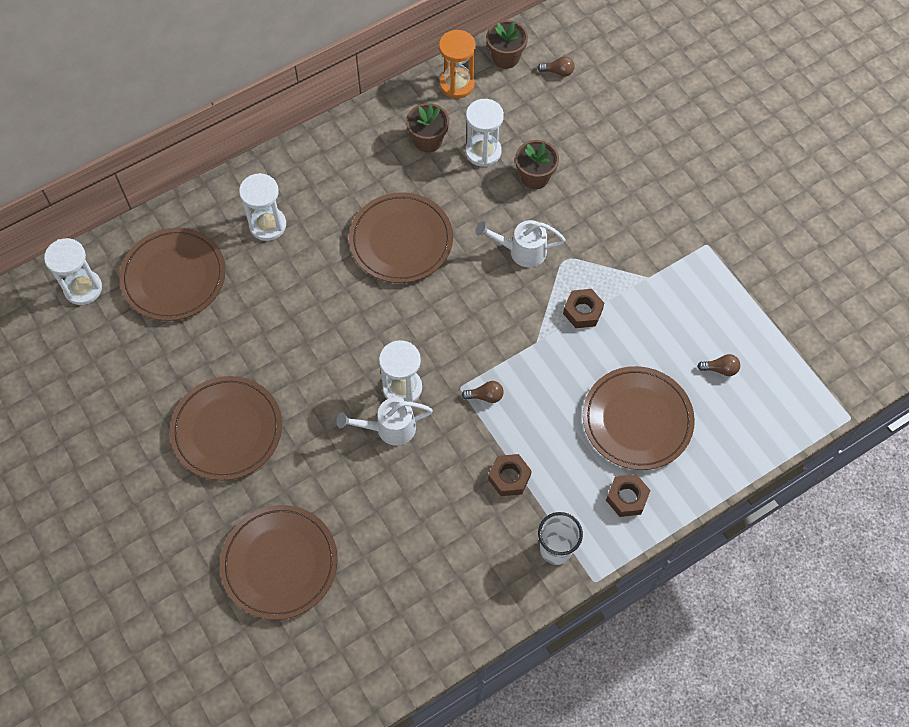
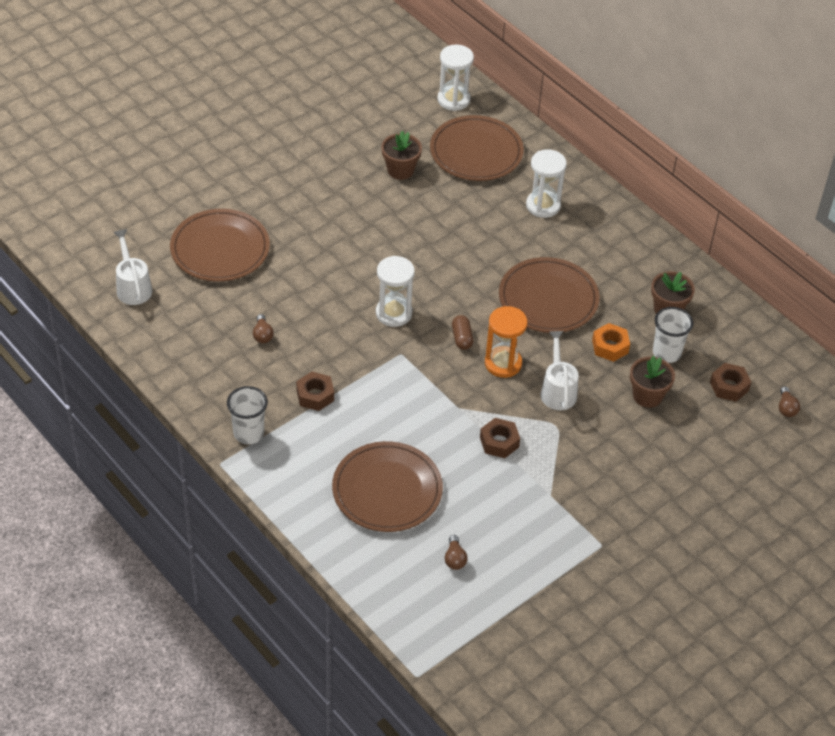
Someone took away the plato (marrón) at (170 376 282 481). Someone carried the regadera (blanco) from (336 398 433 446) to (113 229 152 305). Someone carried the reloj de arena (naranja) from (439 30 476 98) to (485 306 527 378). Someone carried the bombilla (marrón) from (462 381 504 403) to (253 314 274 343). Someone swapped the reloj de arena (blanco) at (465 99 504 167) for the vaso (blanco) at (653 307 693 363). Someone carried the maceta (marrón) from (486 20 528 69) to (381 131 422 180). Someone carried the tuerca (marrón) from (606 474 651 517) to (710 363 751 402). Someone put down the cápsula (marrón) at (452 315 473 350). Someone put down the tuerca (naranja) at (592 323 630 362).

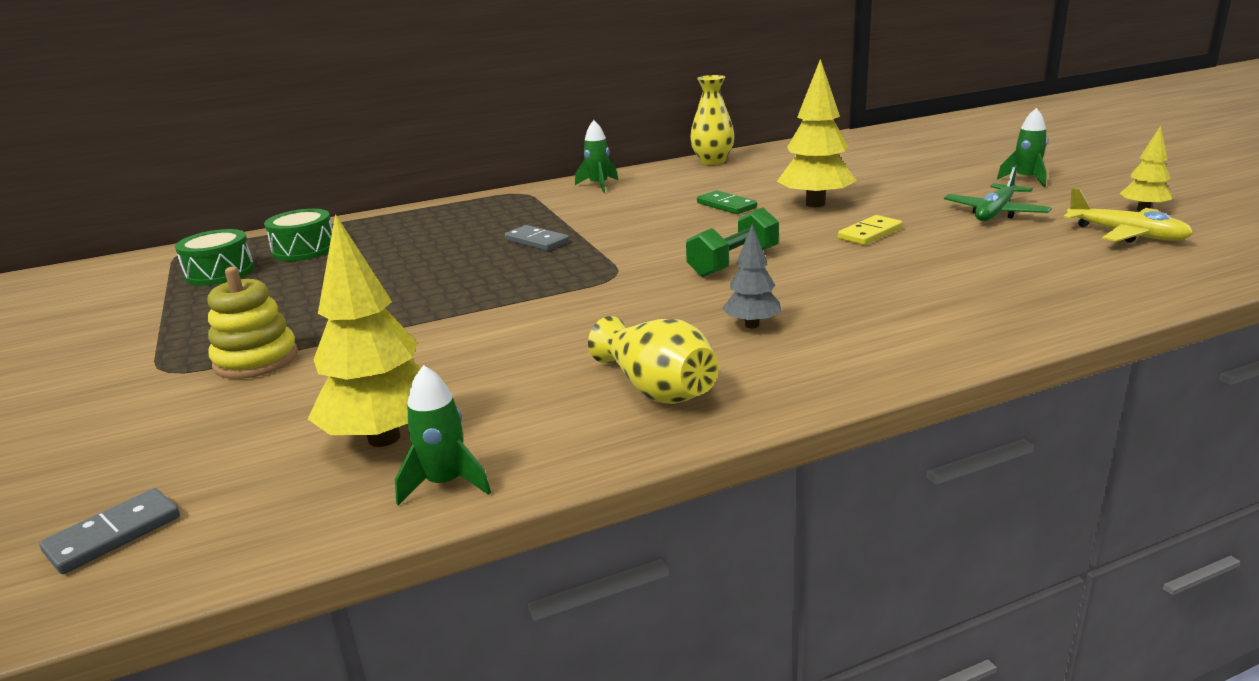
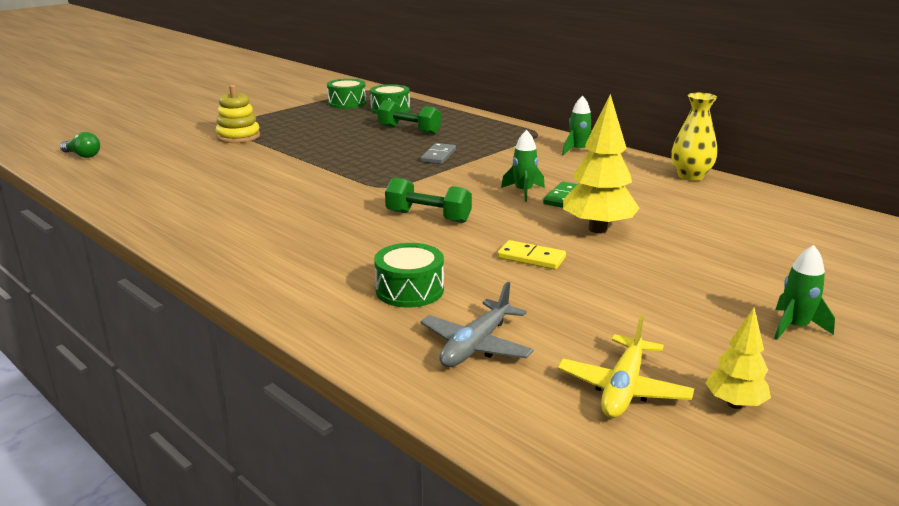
Someone swapped the ficha de dominó (gris) at (39 488 180 574) for the bombilla (verde) at (60 132 100 158). Someone took away the árbol (amarillo) at (308 214 421 447). Someone carried the cohete (verde) from (395 365 491 505) to (501 130 545 202). Someone took away the florero (amarillo) at (588 316 719 404). Someone took away the árbol (gris) at (722 224 781 328). Someone took away the avión (verde) at (944 165 1052 221). Someone put down the tambor (verde) at (374 243 444 308). Someone put down the mancuerna (verde) at (377 100 441 135). Someone put down the avión (gris) at (420 282 534 367).

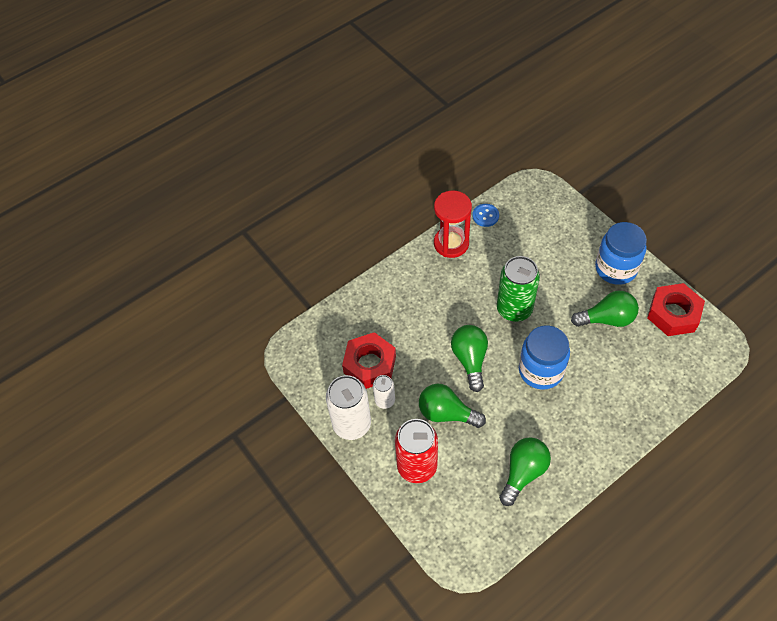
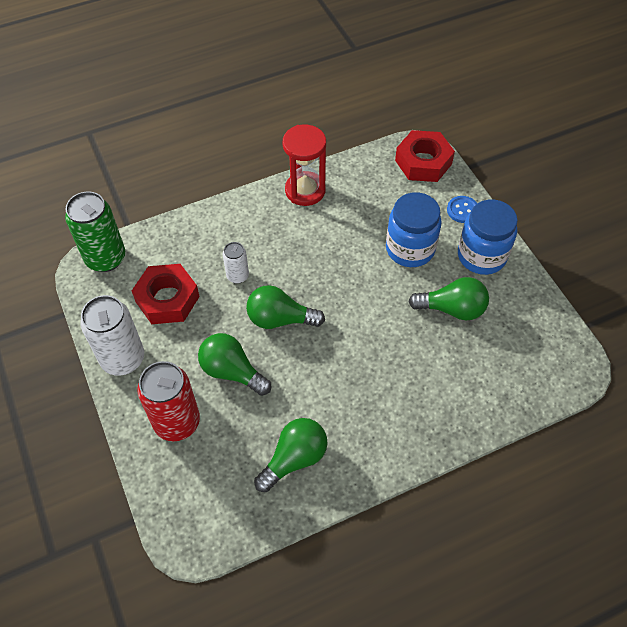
Someone carried the lata (blanco) from (373 375 395 409) to (223 242 249 284). Someone rotated the bombilla (verde) at (451 325 488 392) by 90 degrees counterclockwise. Someone carried the botón (azul) from (472 204 499 227) to (447 196 477 223). Someone carried the lata (verde) from (497 256 540 322) to (65 191 125 272). Someone carried the tarro (azul) from (519 326 570 390) to (386 192 442 267). Someone carried the tuerca (rojo) from (647 283 705 336) to (395 130 455 182).

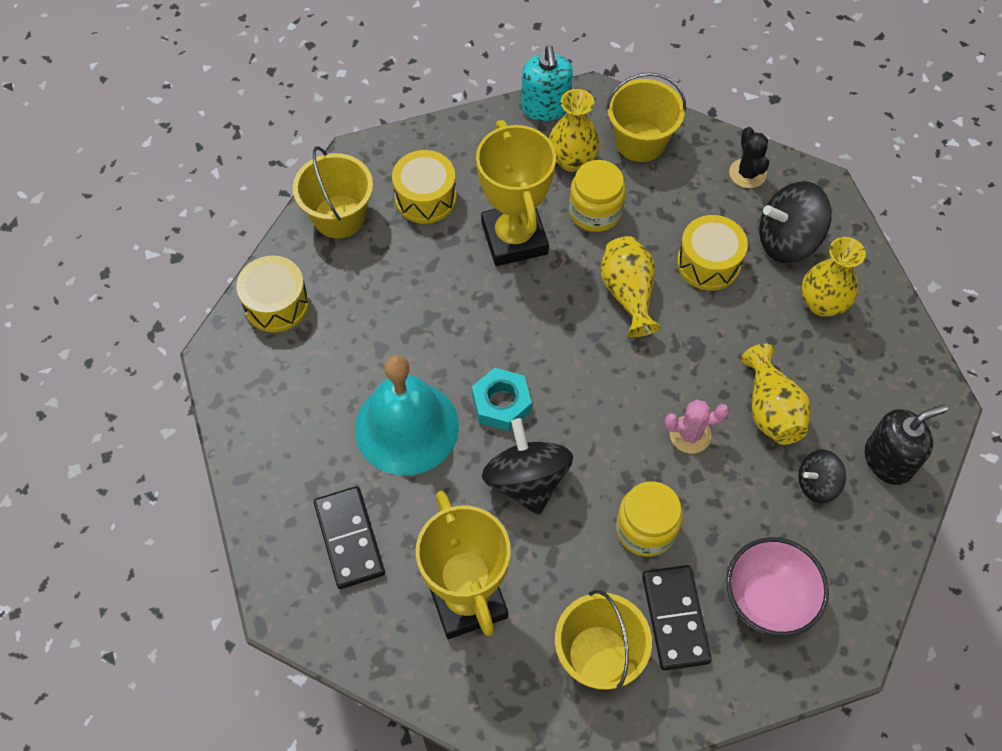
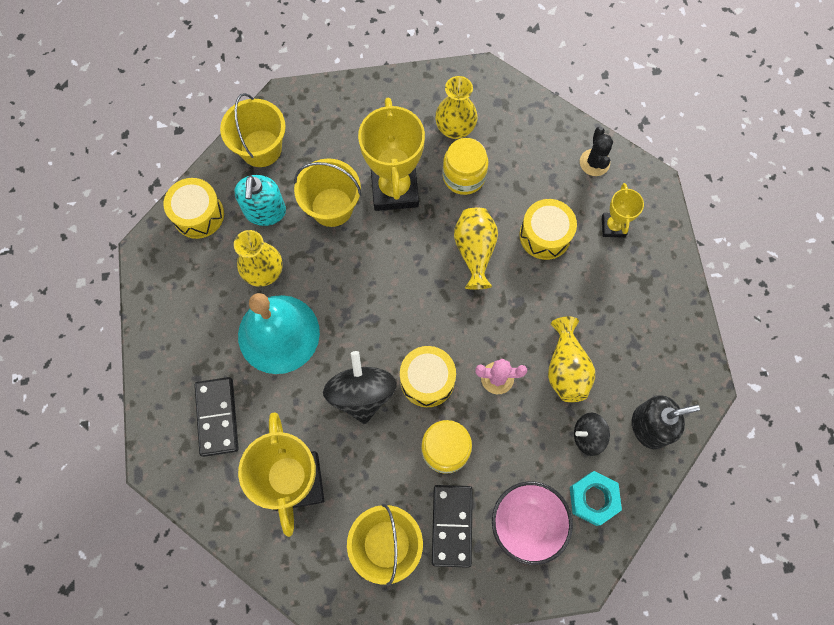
Someone carried the tambor (amarillo) from (392 150 456 224) to (400 346 456 407). Someone carried the tuerca (turquesa) from (472 368 532 431) to (570 471 622 526). Someone carried the dispensador de jabón (turquesa) from (521 45 573 121) to (234 175 286 226). Someone carried the balde (amarillo) from (606 73 686 162) to (294 158 361 227). Someone swapped the peonza (negro) at (759 181 832 263) for the trofeo (amarillo) at (602 183 644 238). Someone carried the florero (amarillo) from (801 237 866 317) to (234 230 282 287).

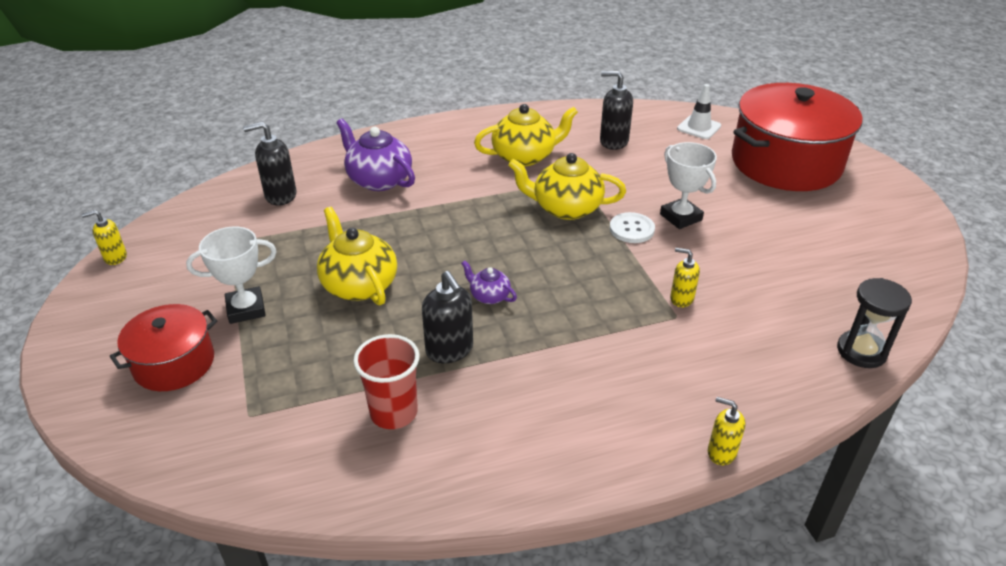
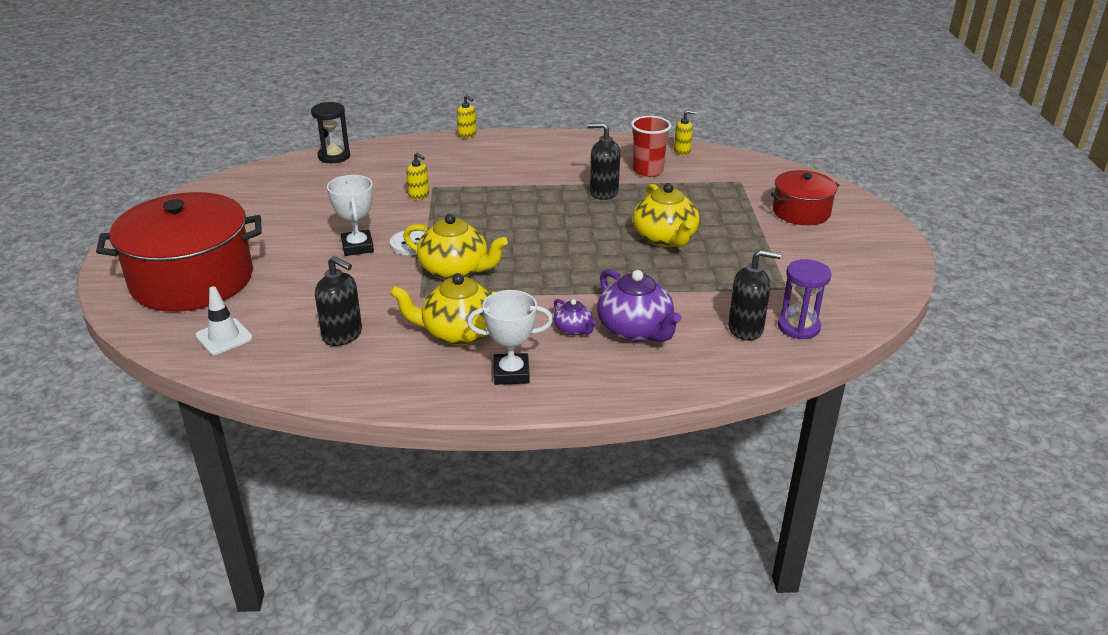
Someone carried the dispensador de jabón (amarillo) from (81 210 127 265) to (674 110 697 155). Someone carried the trofeo (blanco) from (186 227 277 324) to (467 290 553 385). Someone rotated the dispensador de jabón (negro) at (422 271 473 363) by 60 degrees counterclockwise. Someone carried the tetera (morado) from (461 260 517 304) to (554 299 597 335). Someone put down the reloj de arena (morado) at (778 259 831 340).

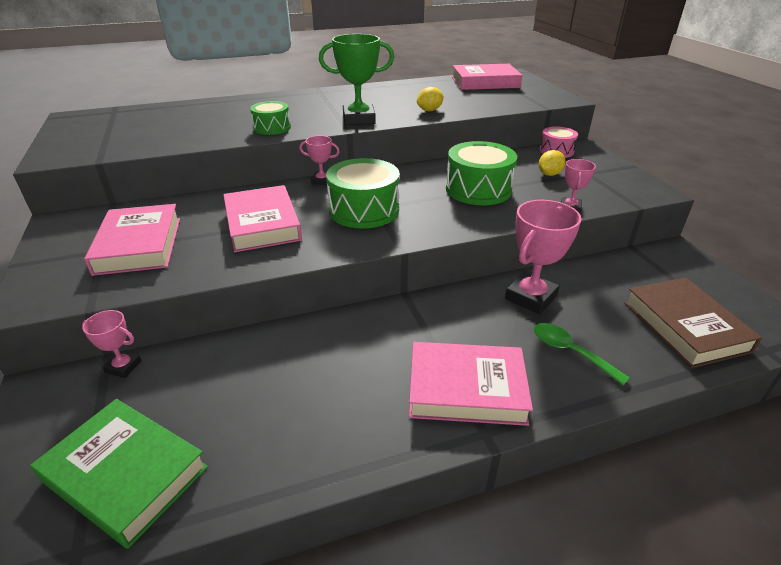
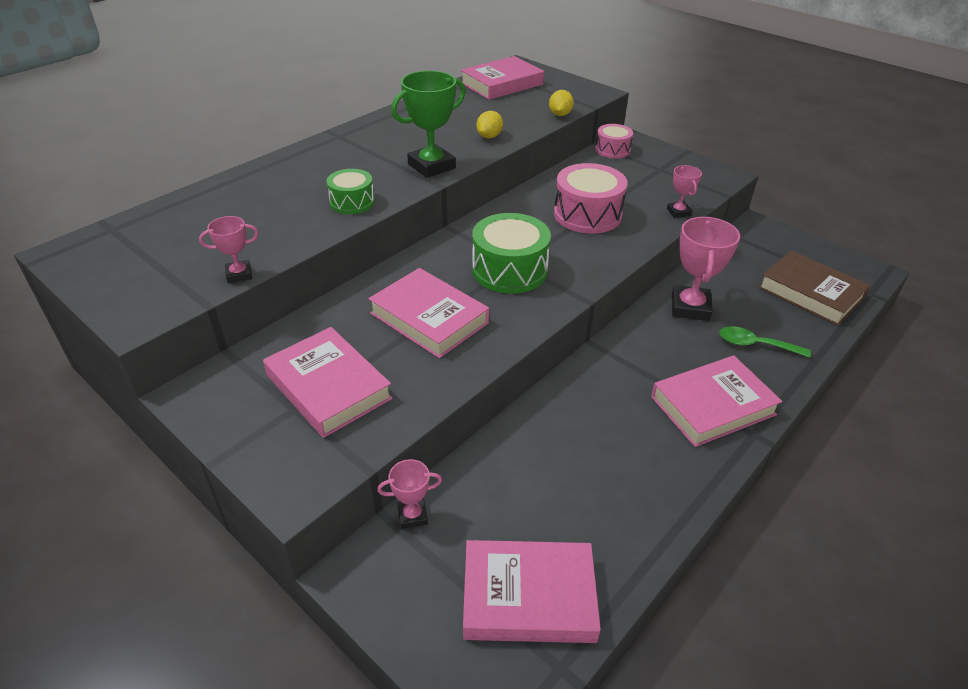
Someone repainted the libro (verde) at (30 399 208 549), which became the libro (rosa) at (463 540 601 643). Someone carried the trofeo (rosa) from (299 136 340 185) to (199 216 259 283). Someone repainted the tambor (verde) at (446 141 517 205), which became the tambor (rosa) at (554 163 628 234). Someone carried the limón (amarillo) from (538 150 565 176) to (549 90 574 116).

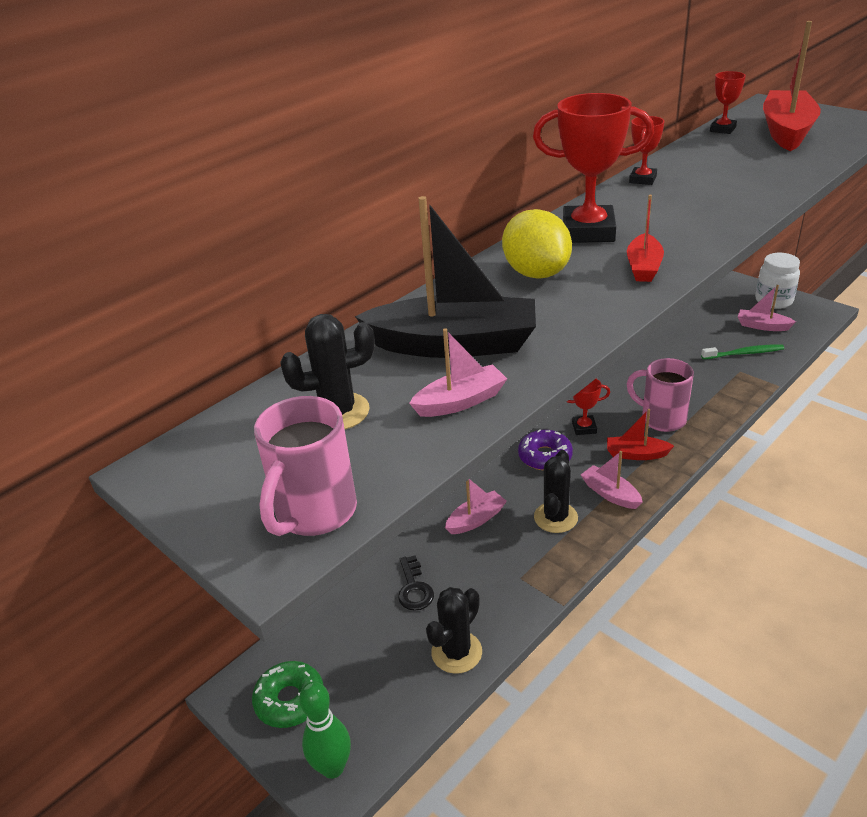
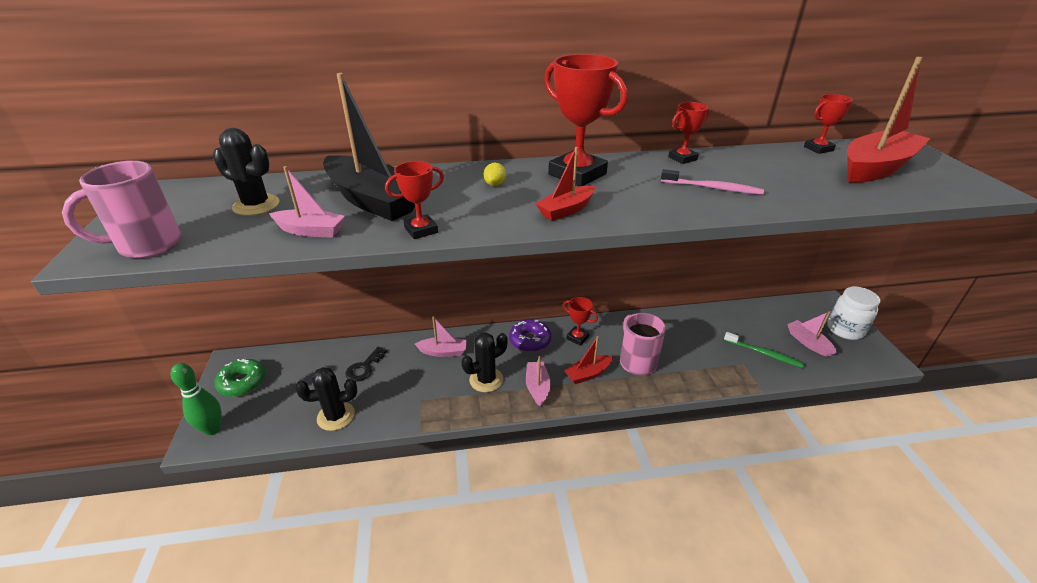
Someone scaled the limón (amarillo) at (502 209 572 279) by 0.42. Someone rotated the barco (rojo) at (607 409 674 460) by 75 degrees counterclockwise. Someone put down the trofeo (rojo) at (385 161 444 239). Someone put down the cepillo de dientes (rosa) at (661 169 764 195).

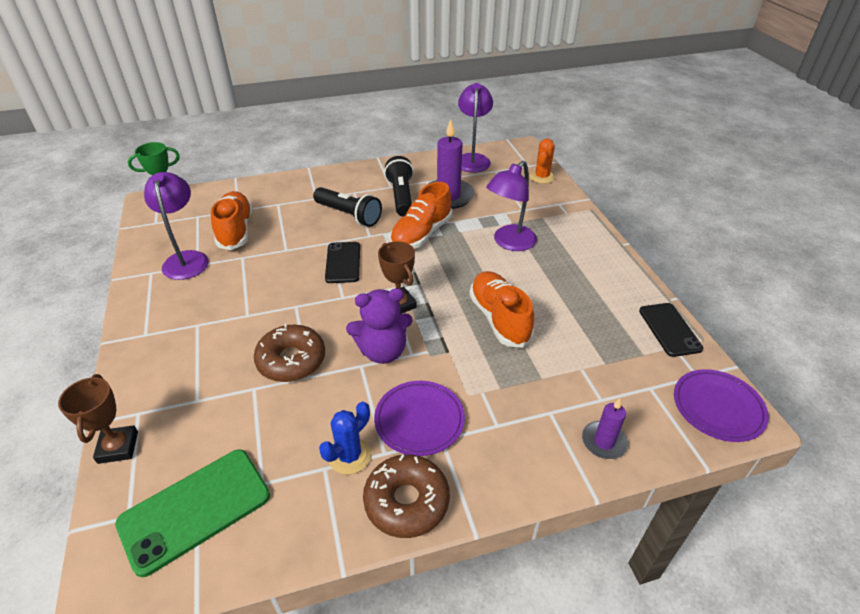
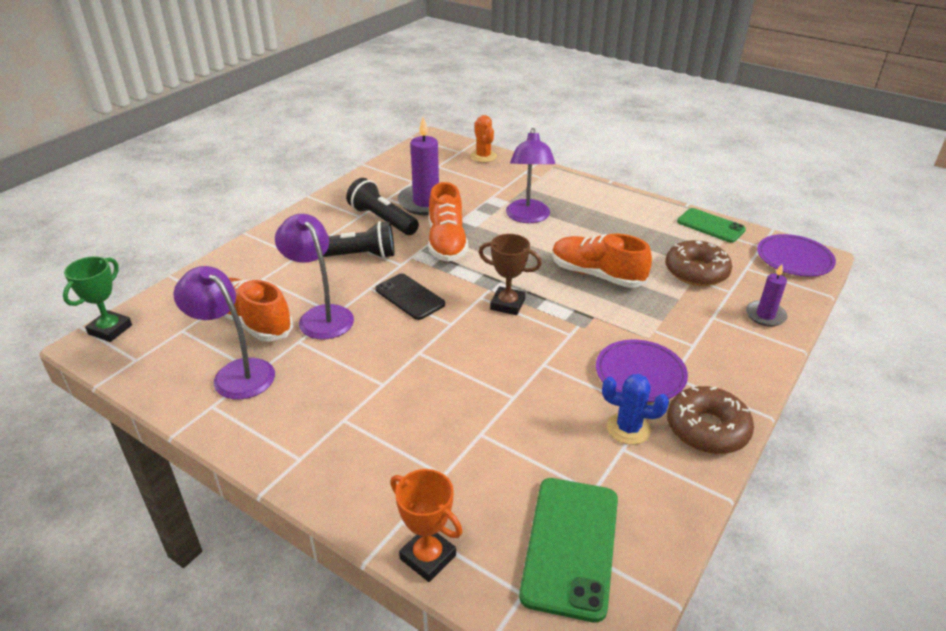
Someone repainted the trofeo (marrón) at (58 374 138 464), which became the trofeo (naranja) at (390 469 462 582). Someone carried the rosquilla (marrón) from (254 323 325 382) to (665 240 732 286). Someone rotated the cactus (azul) at (319 402 371 475) by 75 degrees counterclockwise. Someone took away the osito (morado) at (346 288 413 364). Someone carried the lámpara (morado) from (458 83 493 173) to (275 214 354 339). Someone repainted the móvil (negro) at (639 303 703 357), which became the móvil (verde) at (677 208 746 243).

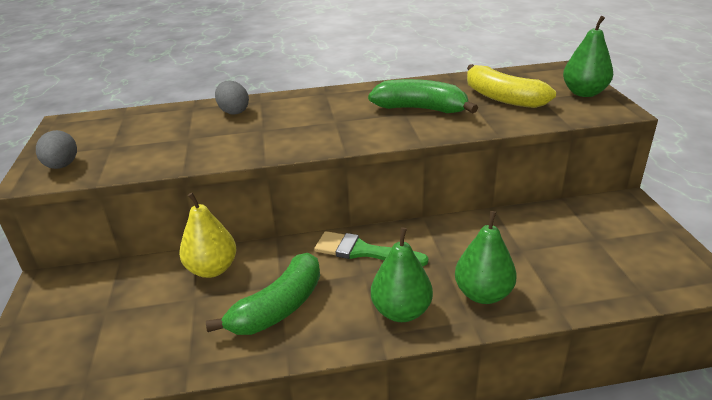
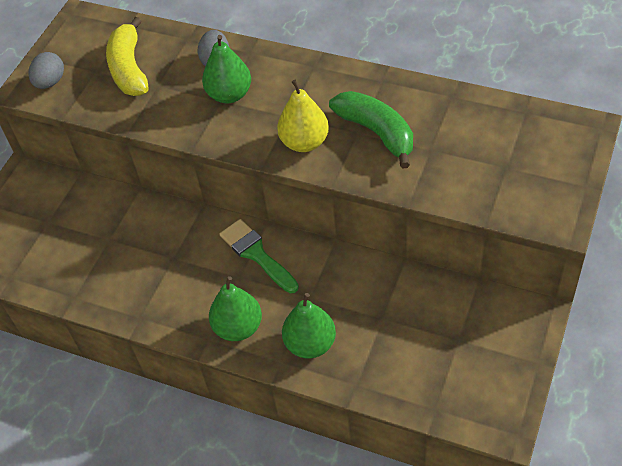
Someone carried the pera (amarillo) from (179 193 236 278) to (277 80 329 152). Someone took away the plátano (verde) at (206 253 320 335). Someone carried the plátano (amarillo) from (467 64 556 108) to (106 17 149 96). Someone carried the pera (verde) from (563 16 613 97) to (202 35 251 103).

